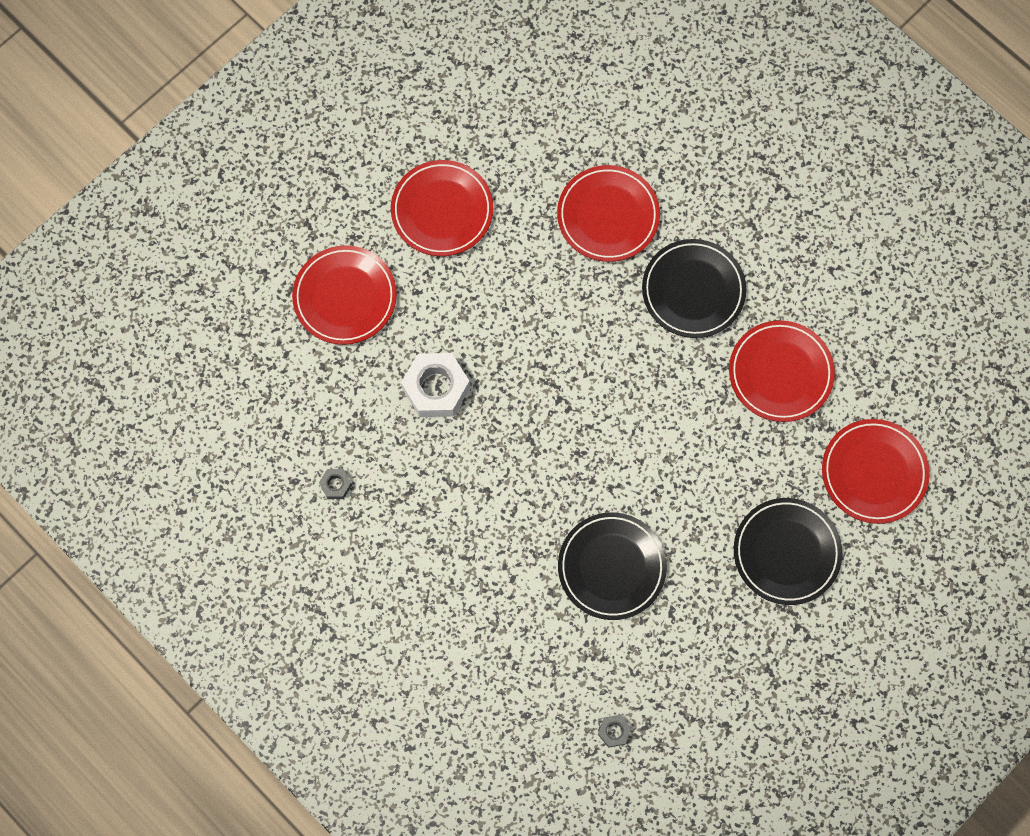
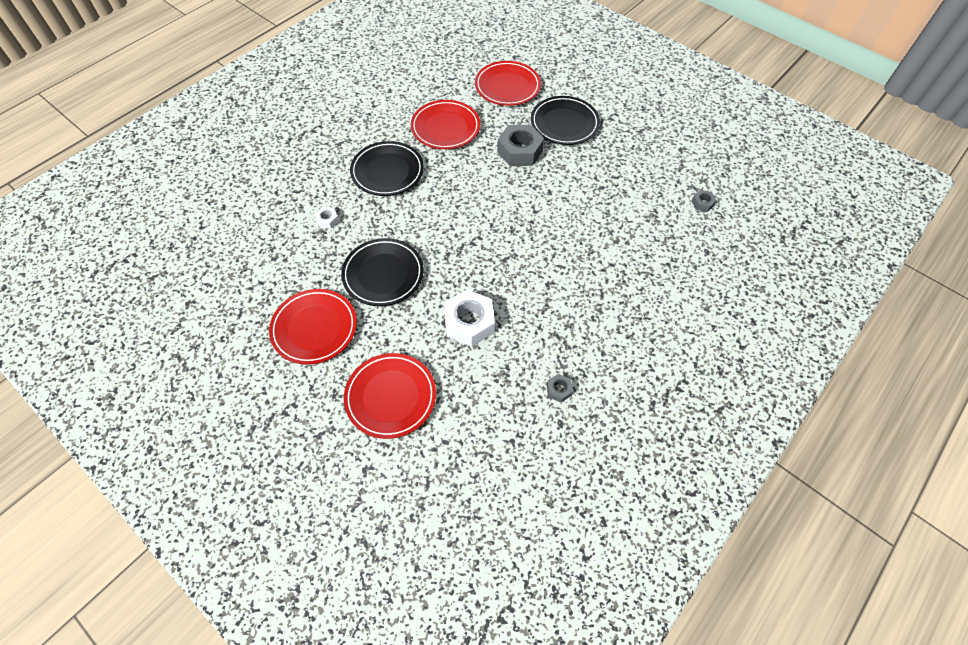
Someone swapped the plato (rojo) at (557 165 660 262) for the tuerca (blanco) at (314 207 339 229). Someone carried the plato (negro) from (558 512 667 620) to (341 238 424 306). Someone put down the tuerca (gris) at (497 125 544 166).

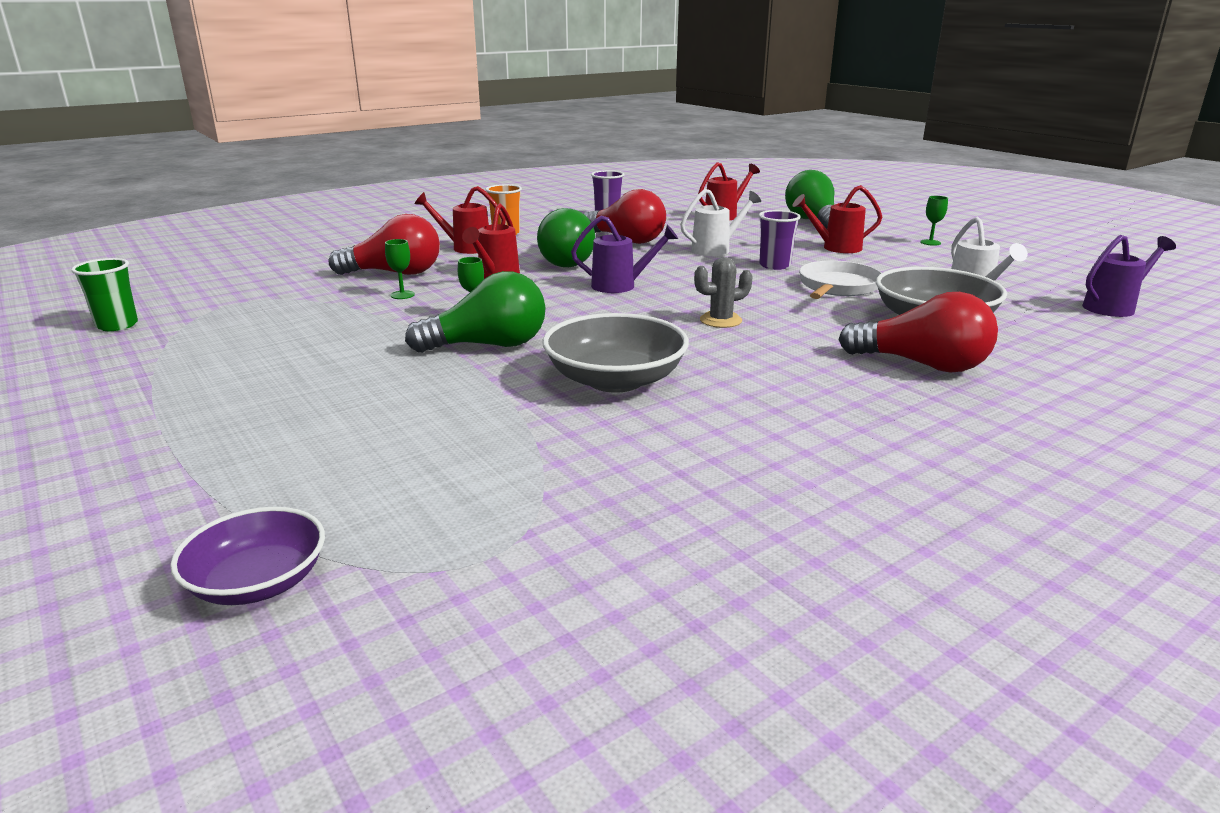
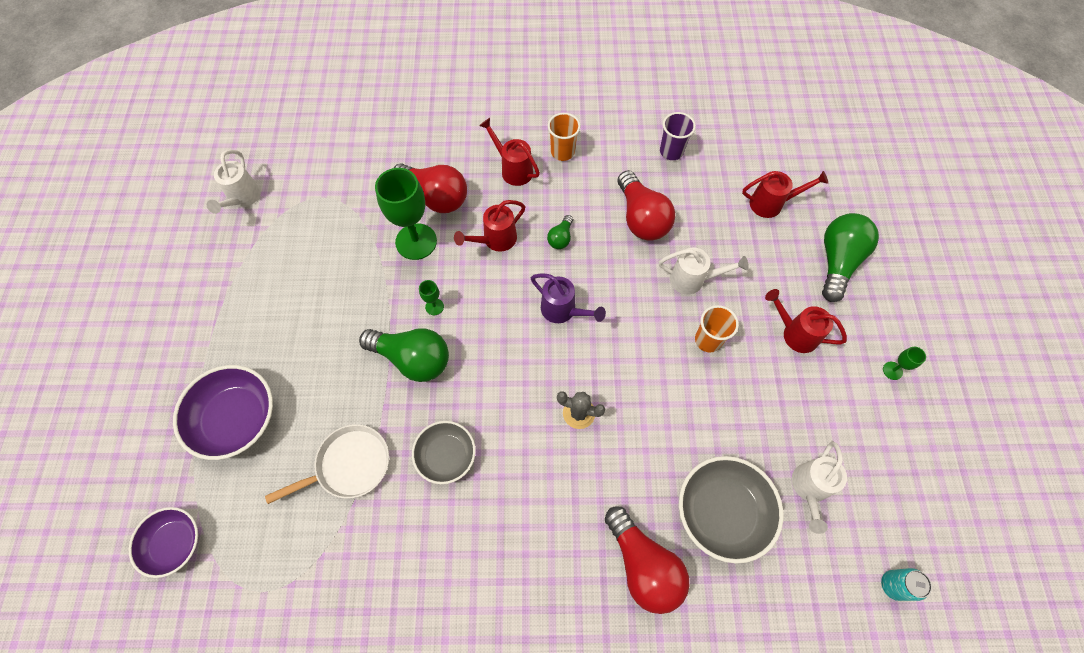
Someone swapped the vaso (verde) at (71 258 138 331) for the regadera (blanco) at (207 150 261 214). Someone scaled the copa (verde) at (385 239 415 299) by 2.33. Someone scaled the bombilla (verde) at (537 208 596 267) by 0.48. Someone scaled the cuenco (gris) at (542 313 689 393) by 0.65. Someone repainted the vaso (morado) at (759 210 801 270), which became the vaso (naranja) at (695 305 739 353). Someone carried the sartén (blanco) from (799 261 882 299) to (265 424 389 504). Someone swapped the regadera (morado) at (1082 235 1176 317) for the lata (turquesa) at (881 568 932 601). Someone put down the cuenco (morado) at (173 365 273 460).

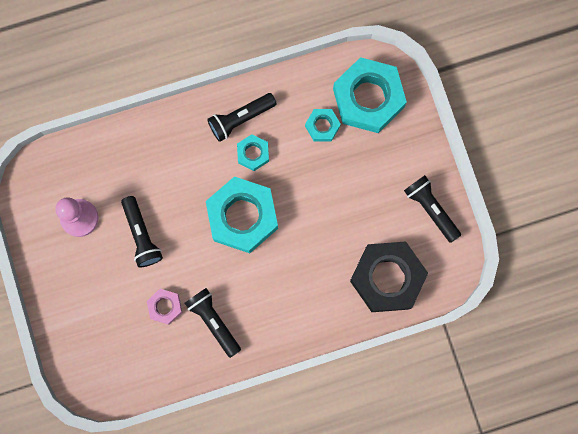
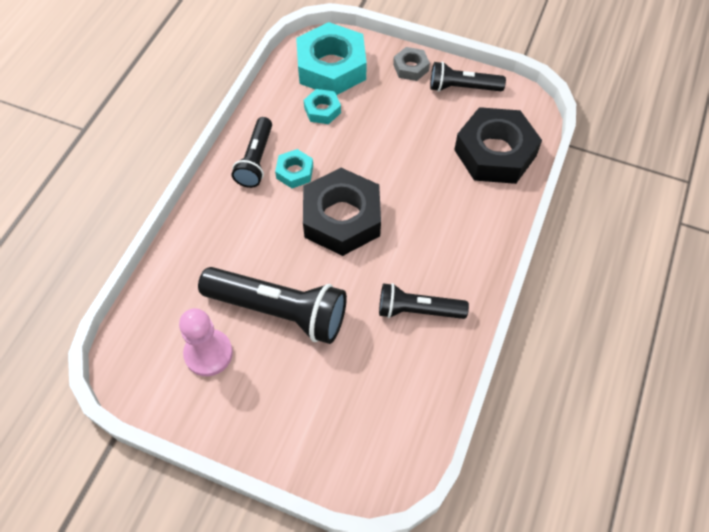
Someone scaled the lámpara de mano (negro) at (121 196 163 267) by 1.66. Someone took away the tuerca (rosa) at (147 289 182 325). Someone repainted the tuerca (turquesa) at (206 176 278 253), which became the tuerca (negro) at (303 168 381 256). Someone put down the tuerca (gris) at (393 47 430 81).

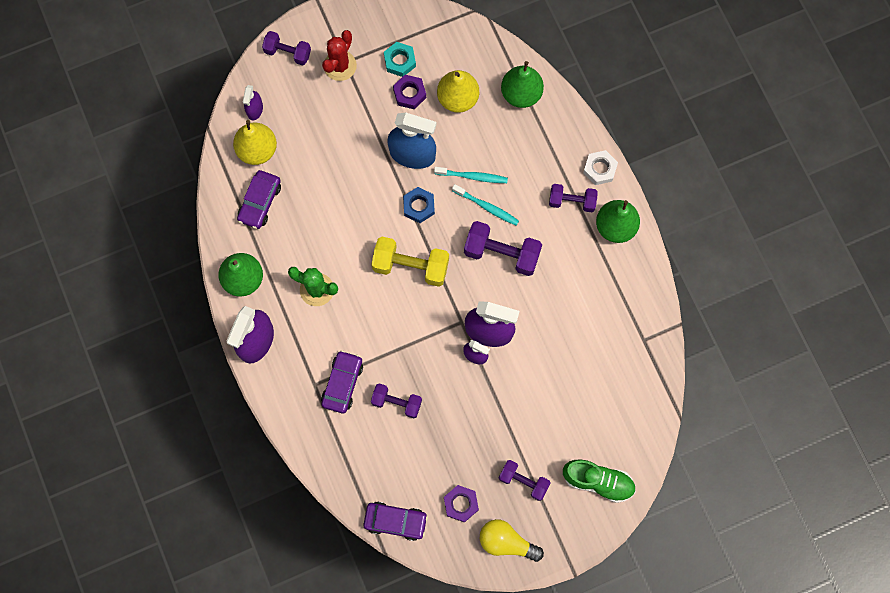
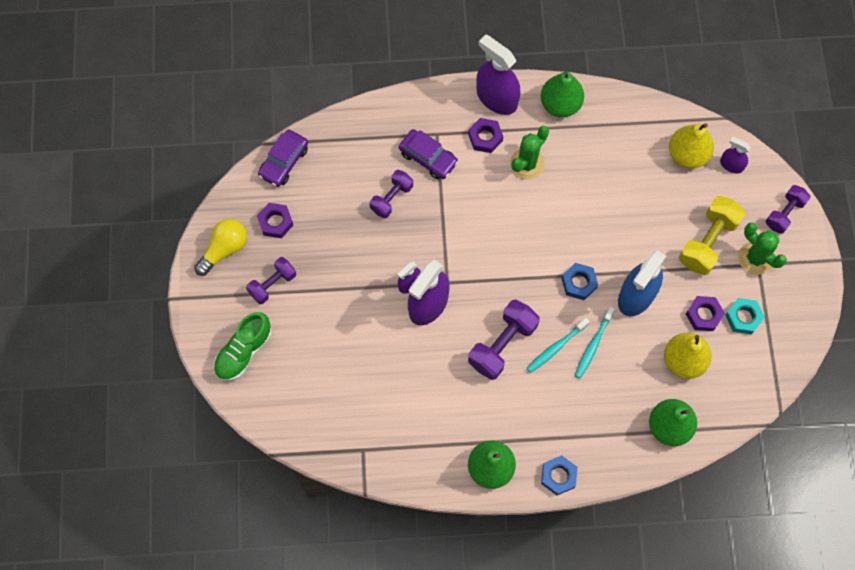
Someone took away the coche (morado) at (237 170 281 229). Someone repainted the cactus (rojo) at (322 30 357 81), which became the cactus (verde) at (738 222 787 275). Someone carried the mancuerna (amarillo) from (371 237 449 287) to (679 196 745 275). Someone took away the mancuerna (morado) at (549 184 598 212). Someone repainted the tuerca (blanco) at (583 150 618 185), which became the tuerca (azul) at (541 455 578 495). Someone put down the tuerca (morado) at (468 118 503 153).

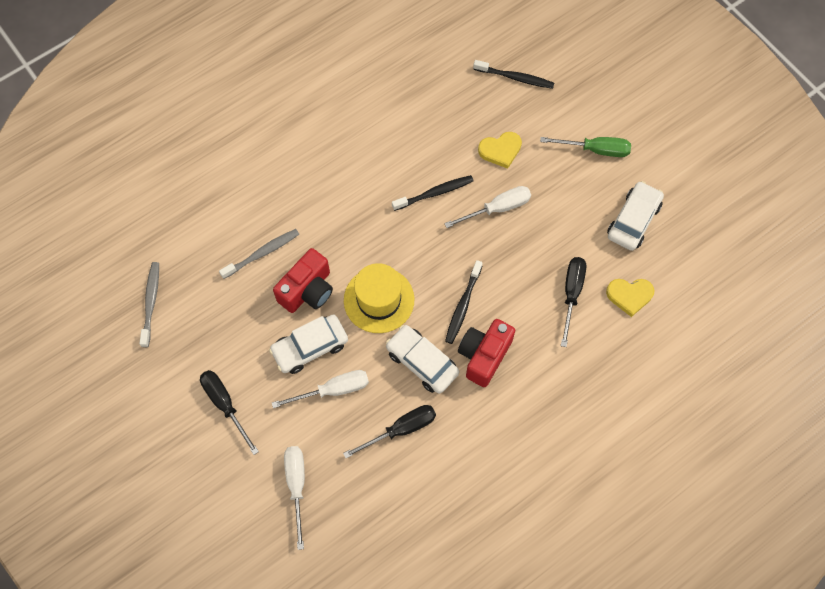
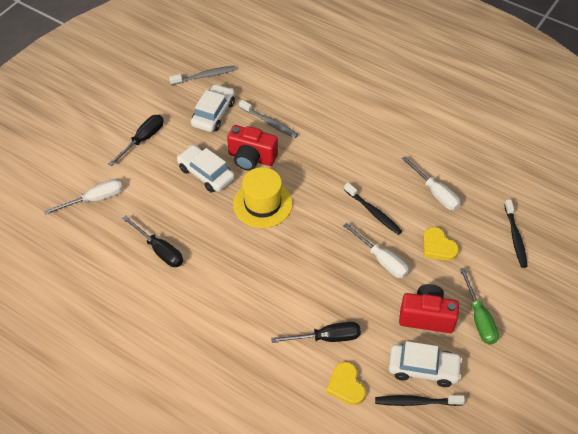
Someone carried the destornillador (blanco) from (272 370 369 408) to (402 157 461 210). Someone carried the coche (blanco) from (386 325 459 394) to (191 84 235 132). Someone carried the cepillo de dientes (negro) from (445 260 483 344) to (375 395 465 406). Someone carried the cámara (rojo) from (458 319 515 387) to (399 284 459 333).

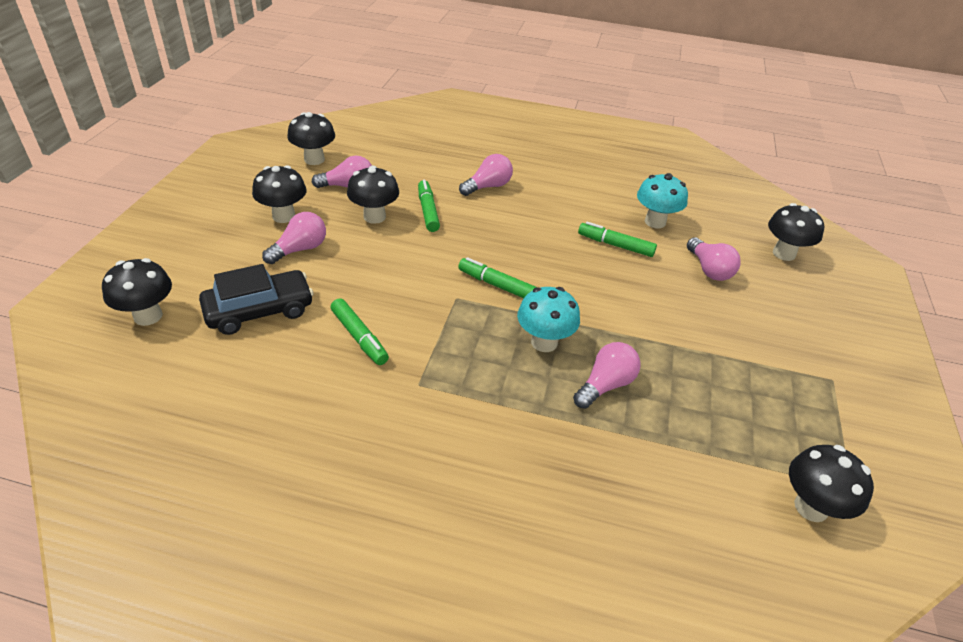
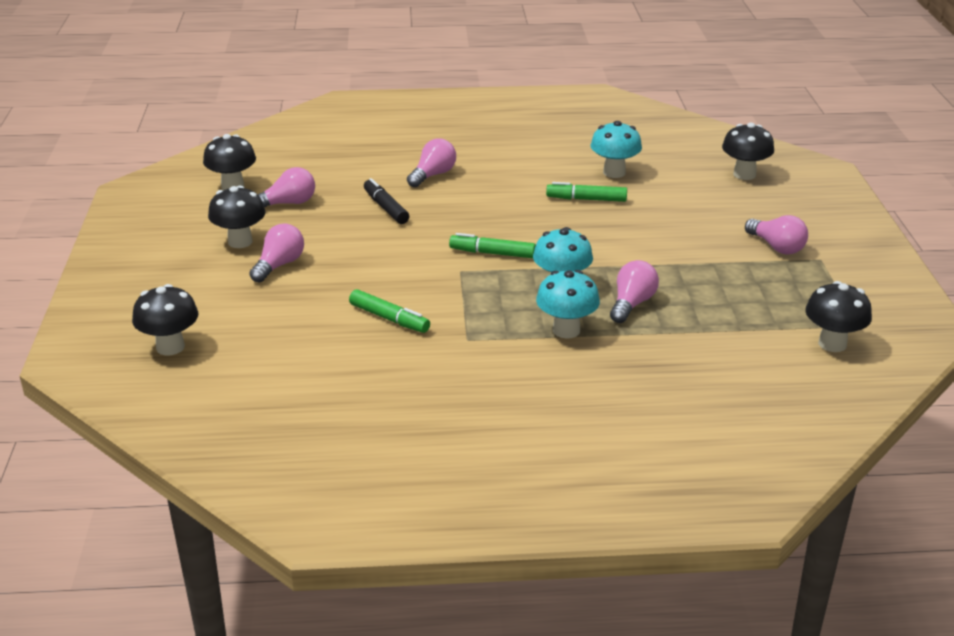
Someone took away the coche (negro) at (199 264 313 335). Someone took away the seta (negro) at (347 166 399 224). Someone repainted the rotulador (verde) at (418 180 440 232), which became the rotulador (negro) at (364 178 409 224). Someone carried the bombilla (rosa) from (687 237 741 281) to (745 215 808 255). Someone put down the seta (turquesa) at (536 270 600 339).

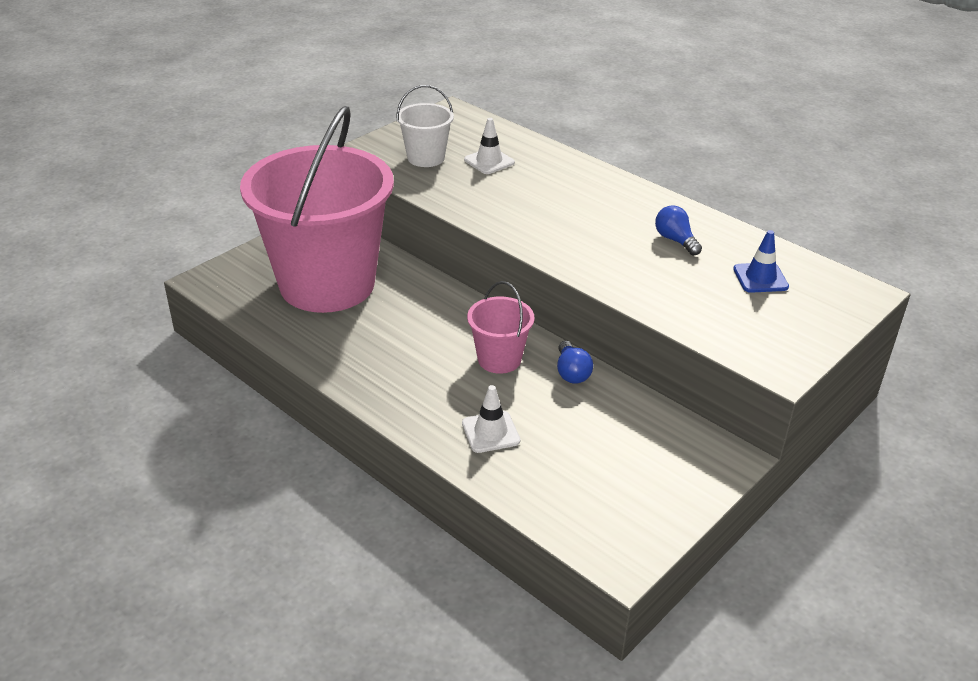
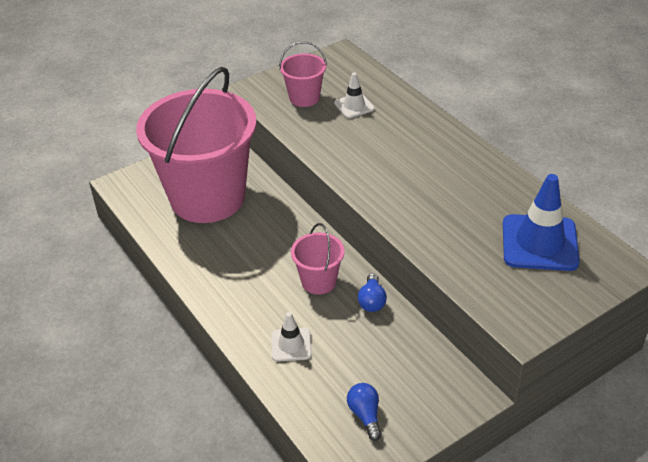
Someone repainted the balde (blanco) at (397 85 454 167), which became the balde (rosa) at (279 41 327 107). Someone carried the bombilla (azul) from (655 205 702 256) to (347 383 382 441). Someone scaled the cono de tráfico (azul) at (733 230 789 293) by 1.87.

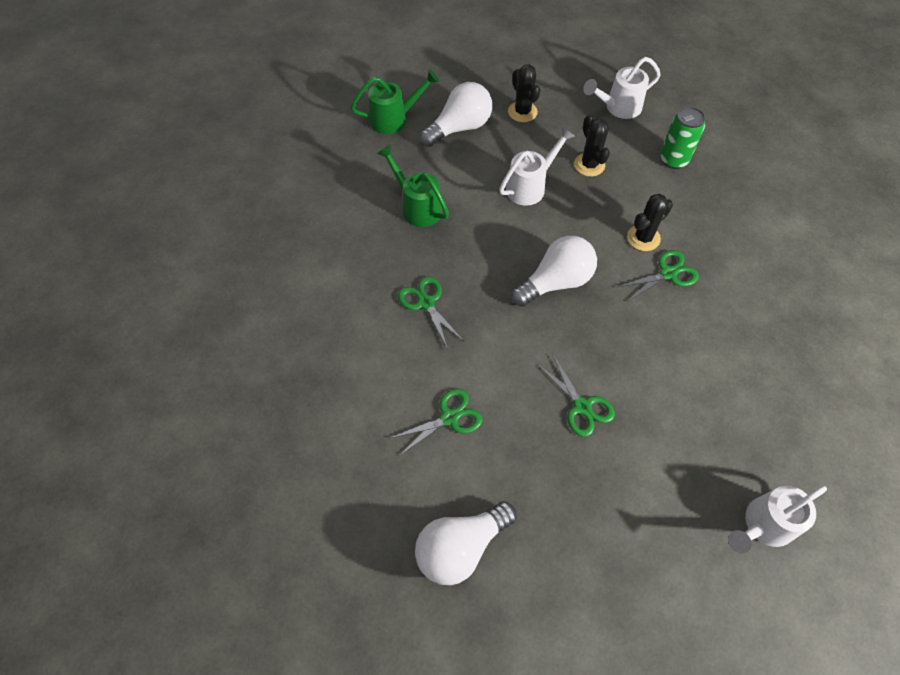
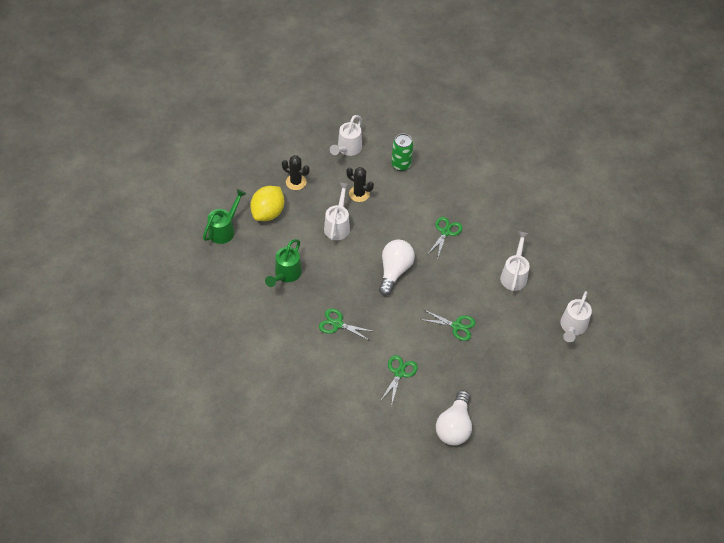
Someone rotated the regadera (verde) at (377 144 449 227) by 75 degrees counterclockwise. Someone swapped the bombilla (blanco) at (420 82 492 147) for the limón (amarillo) at (250 186 285 221). Someone took away the cactus (negro) at (627 194 673 251). Someone put down the regadera (blanco) at (500 231 530 292).

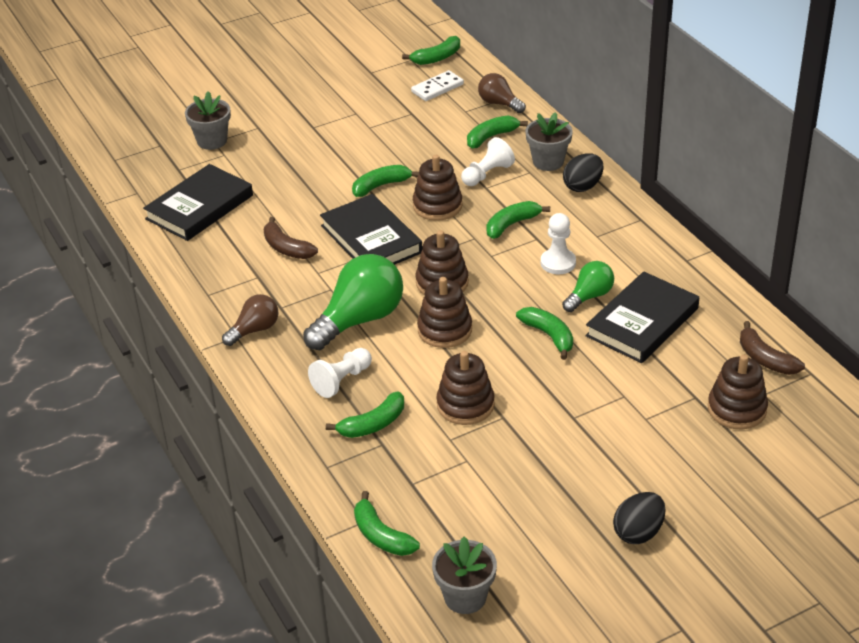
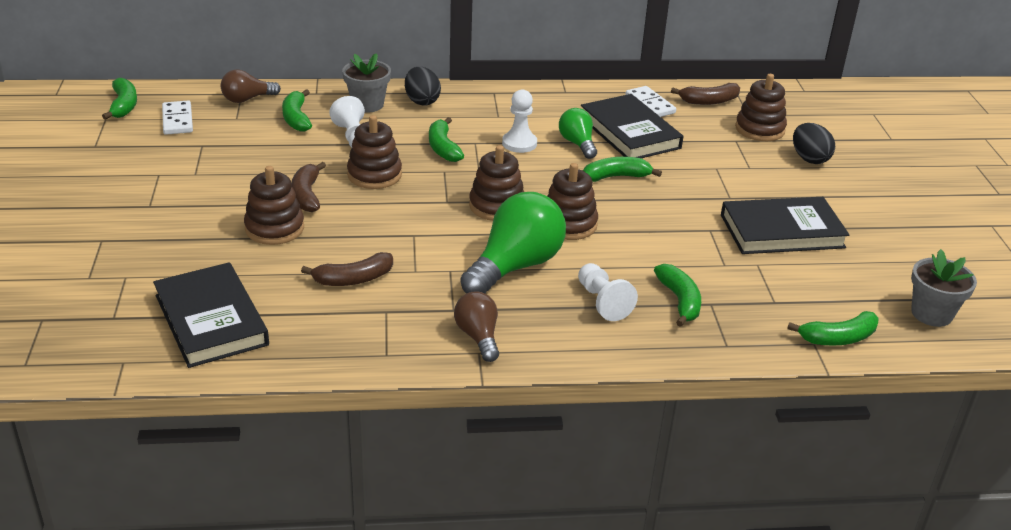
Someone took away the maceta (gris) at (185 91 231 150). Someone rotated the bombilla (verde) at (303 254 403 350) by 60 degrees clockwise. Someone carried the libro (negro) from (320 194 423 265) to (721 197 850 254). Someone repainted the plátano (verde) at (352 165 419 197), which became the plátano (marrón) at (291 162 326 212). Someone carried the juguete apilable (marrón) from (436 351 495 425) to (244 166 304 245). Someone carried the huevo (negro) from (613 492 665 544) to (793 123 835 164). Someone put down the ficha de dominó (blanco) at (625 86 676 117).

